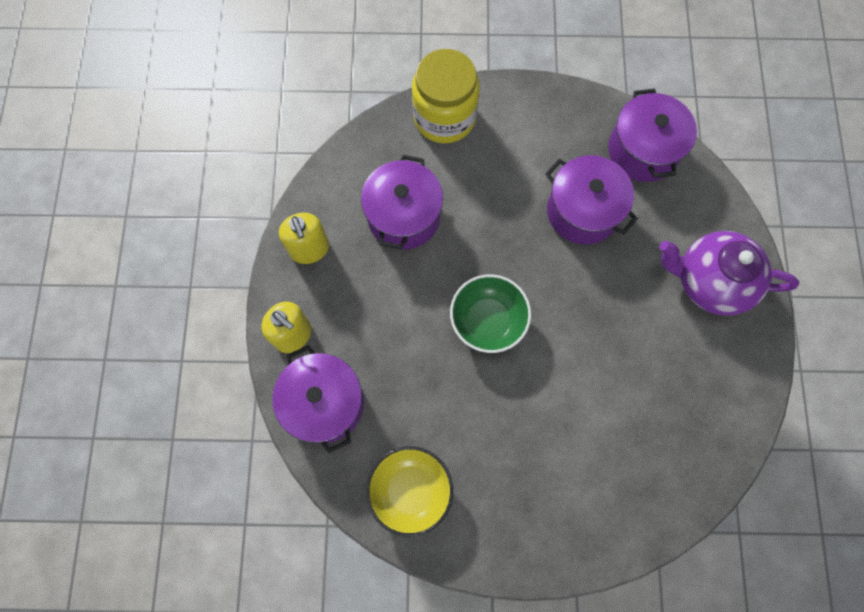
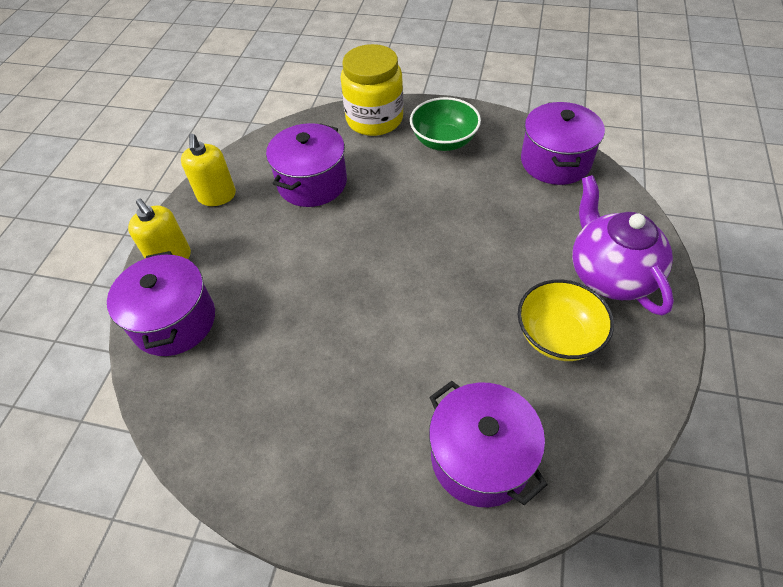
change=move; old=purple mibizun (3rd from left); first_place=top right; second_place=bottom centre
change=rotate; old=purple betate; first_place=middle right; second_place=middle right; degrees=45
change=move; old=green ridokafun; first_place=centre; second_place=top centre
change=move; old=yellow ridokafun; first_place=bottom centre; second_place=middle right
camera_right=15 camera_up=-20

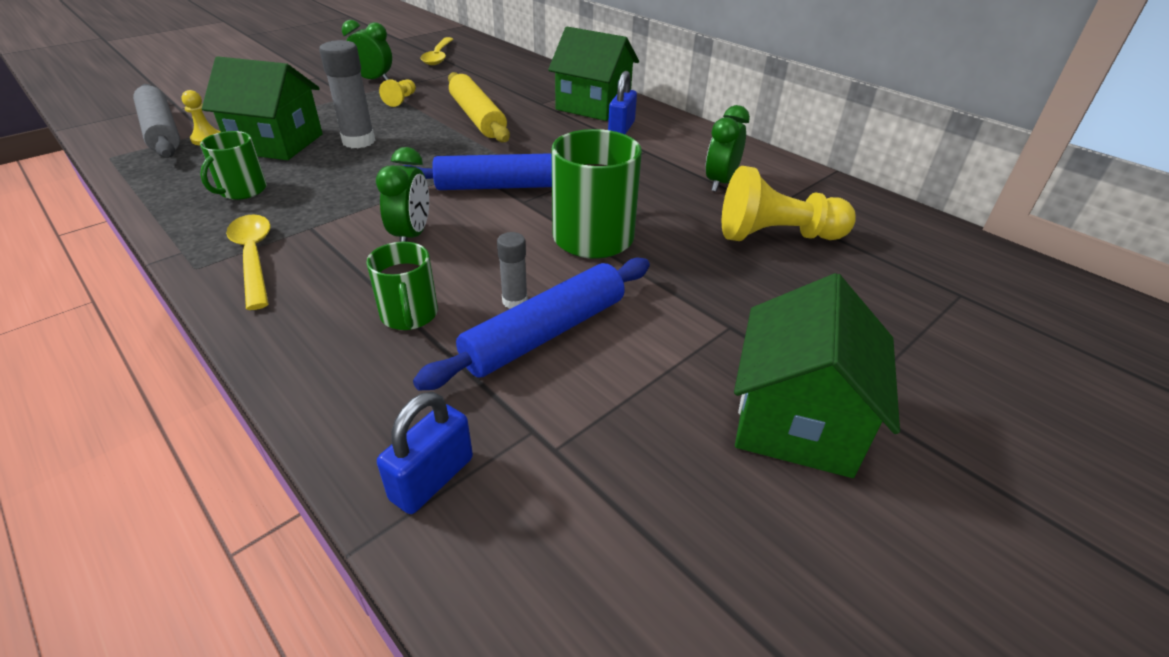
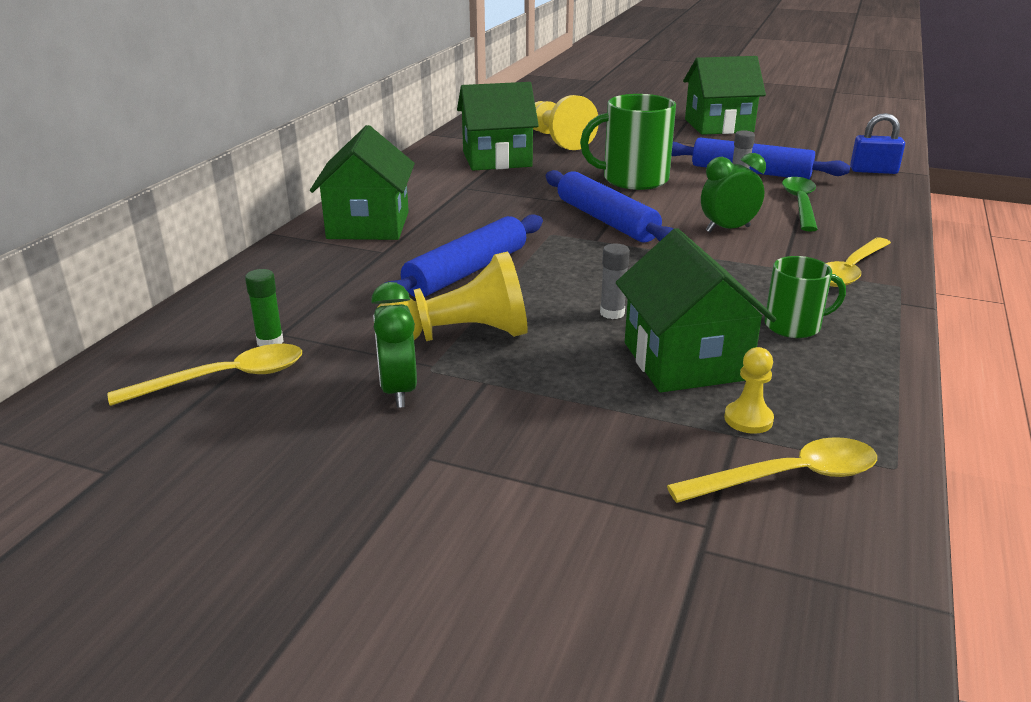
change=resize; old=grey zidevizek (1st from left); first_place=top left; second_place=centre; factor=0.56
change=delete; old=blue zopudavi (2nd from left); first_place=top centre
change=recolor; old=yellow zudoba; new=blue zudoba (1st from left); first_place=top centre; second_place=centre
change=resize; old=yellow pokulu (2nd from left in the first image); first_place=top centre; second_place=centre; factor=2.04
change=replace; old=grey zudoba; new=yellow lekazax (2nd from left); first_place=top left; second_place=bottom right
change=replace; old=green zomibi (3rd from left); new=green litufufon (2nd from left); first_place=top centre; second_place=top centre
change=replace; old=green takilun (2nd from left); new=green lekazax; first_place=centre; second_place=top right
change=insert; new=green zidevizek; second_place=middle left
camera_right=-115 camera_up=-10

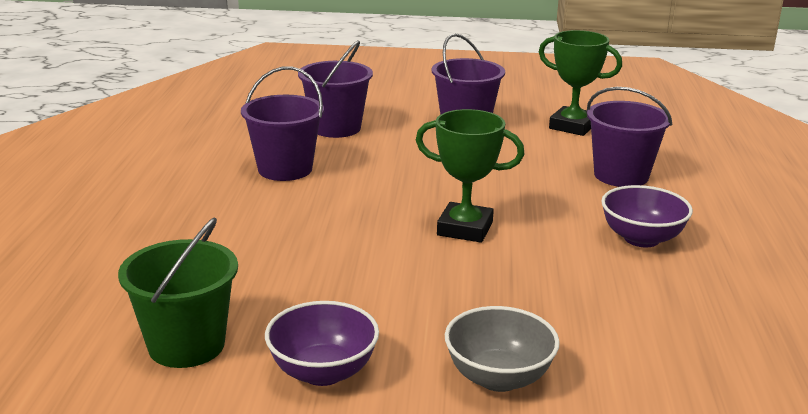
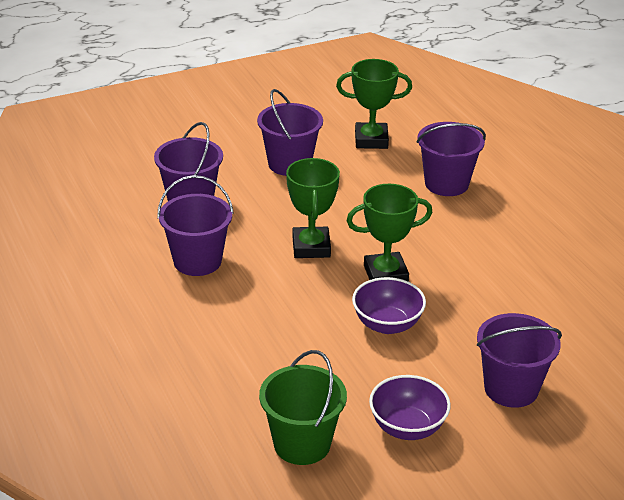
change=move; old=purple ridokafun (2nd from left in the first image); new=purple ridokafun (1st from left); first_place=middle right; second_place=centre
change=replace; old=grey ridokafun; new=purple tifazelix (5th from left); first_place=bottom centre; second_place=bottom right
change=insert; new=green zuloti (1st from left); second_place=centre
camera_right=-30 camera_up=10

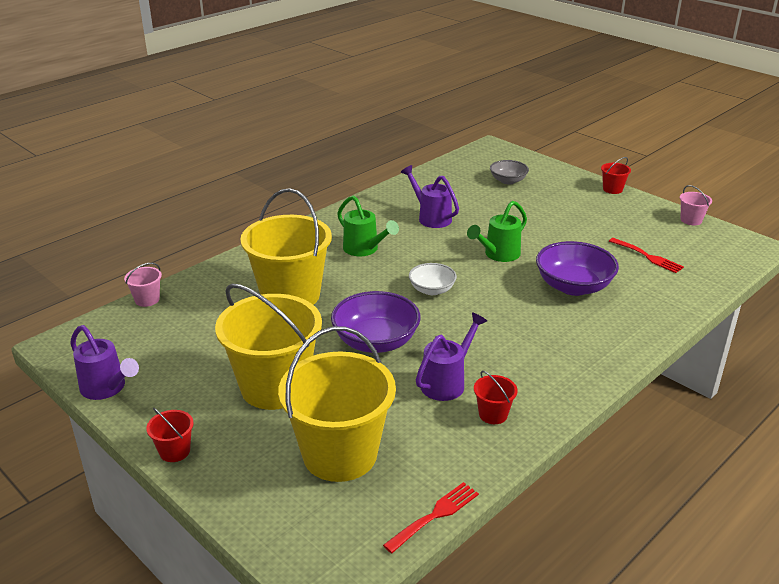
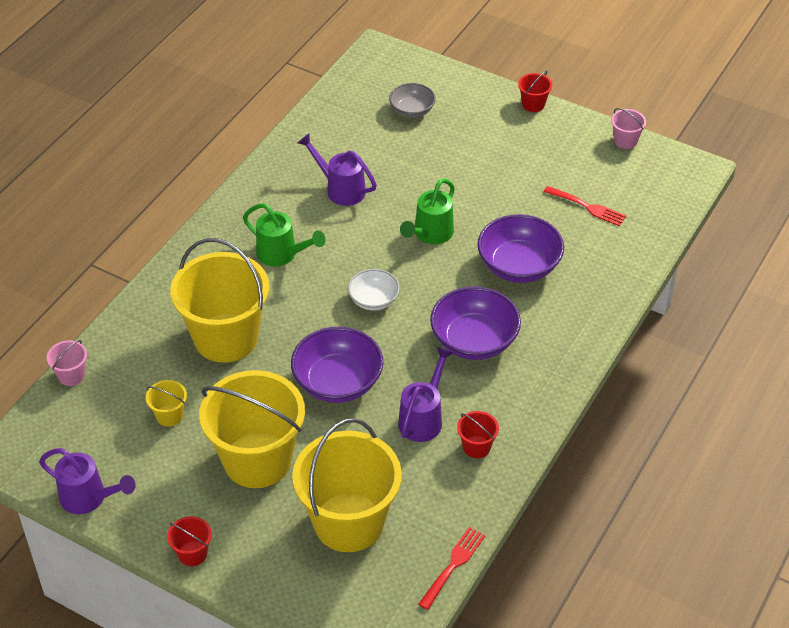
change=insert; new=purple ridokafun (2nd from left); second_place=centre
change=insert; new=yellow tifazelix (1st from left); second_place=middle left
camera_right=-15 camera_up=15

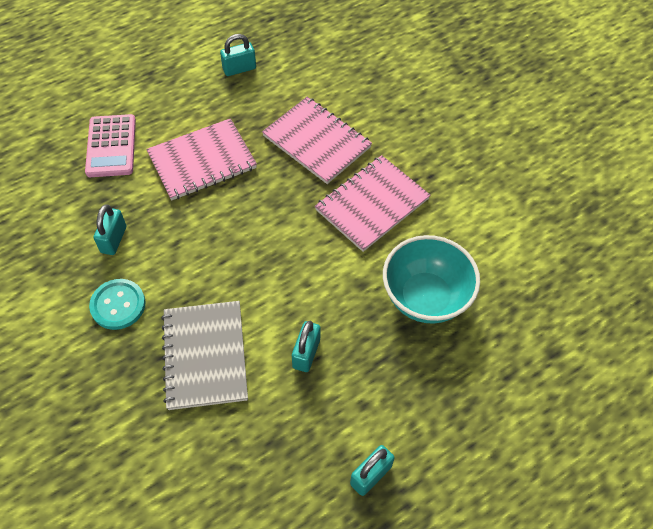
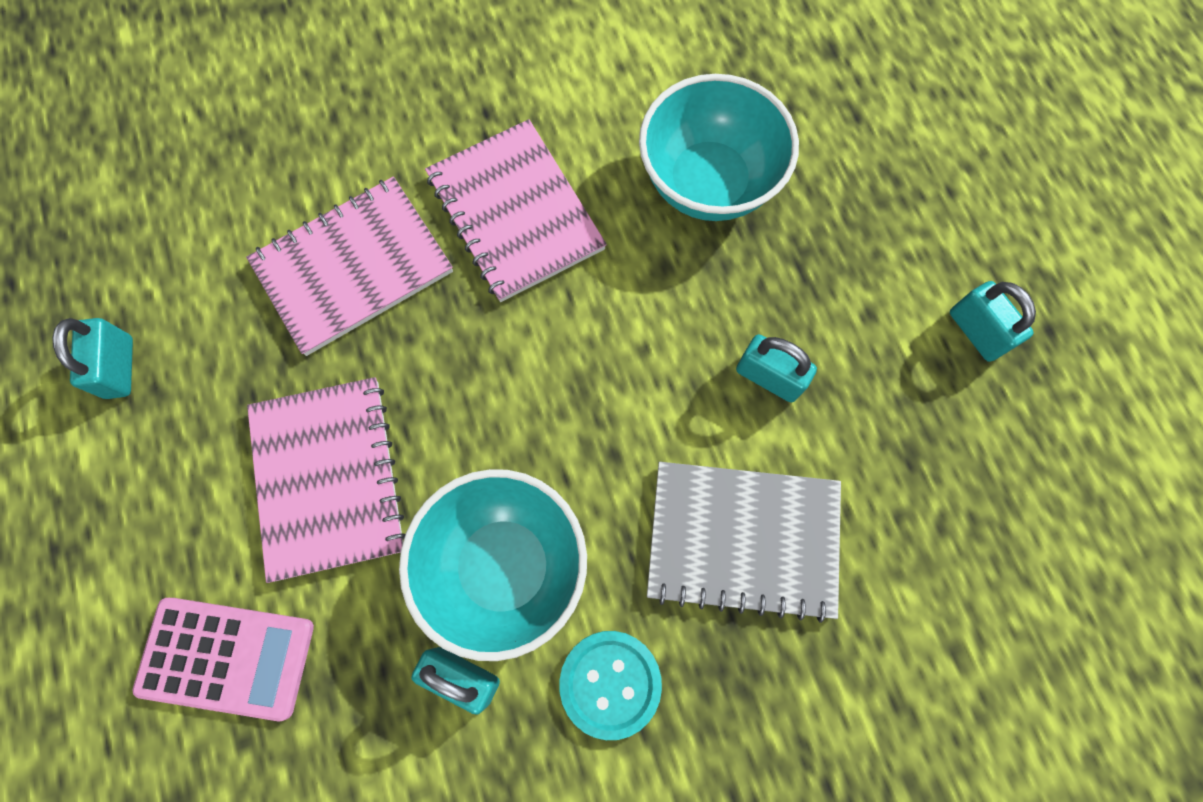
change=insert; new=turquoise ridokafun (1st from left); second_place=bottom centre
camera_right=-75 camera_up=15

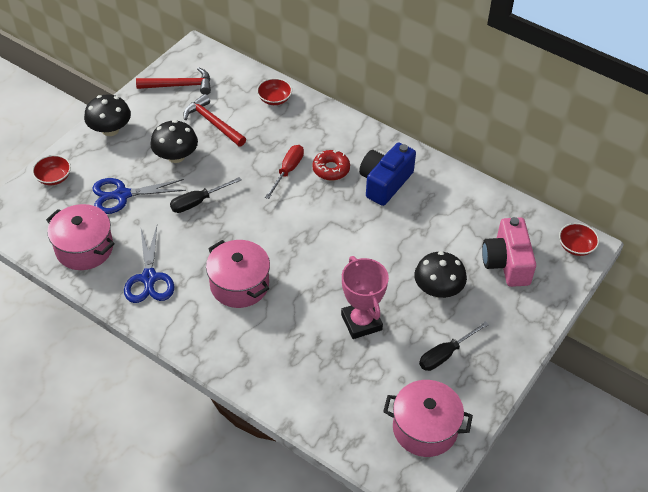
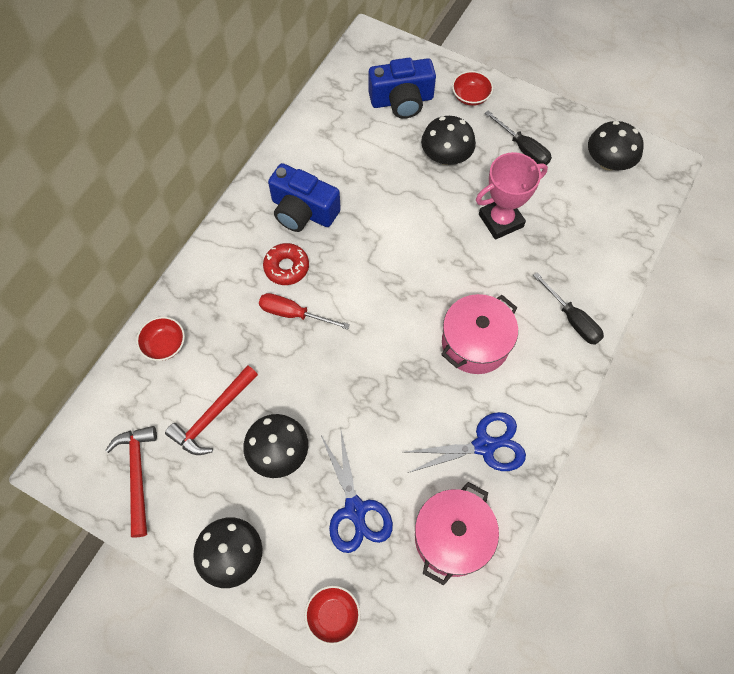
change=move; old=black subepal (1st from left in the first image); new=black subepal (2nd from left); first_place=middle left; second_place=middle right
change=recolor; old=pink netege; new=blue netege (2nd from left); first_place=middle right; second_place=top centre
change=move; old=red ridokafun (3rd from left); first_place=middle right; second_place=top centre
change=replace; old=pink mibizun (3rd from left); new=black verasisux (4th from left); first_place=bottom centre; second_place=top right
camera_right=-95 camera_up=15

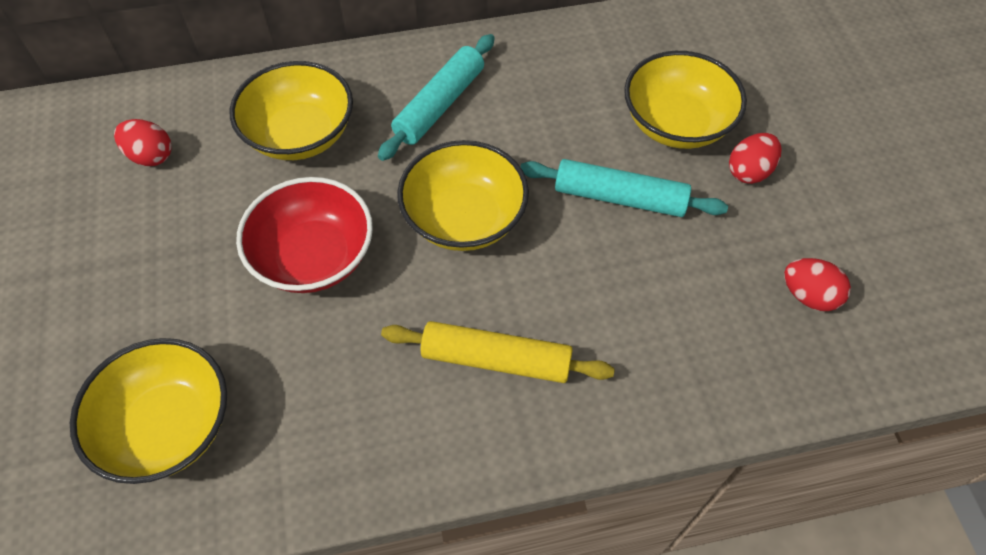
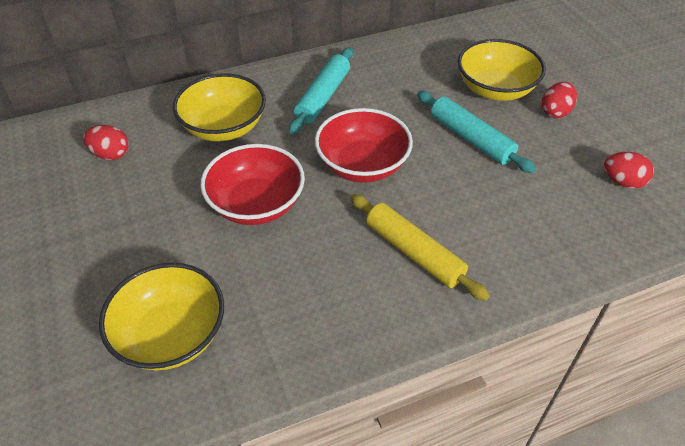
change=recolor; old=yellow ridokafun (3rd from left); new=red ridokafun (2nd from left); first_place=centre; second_place=top centre
change=rotate; old=turquoise zudoba (2nd from left); first_place=centre; second_place=top right; degrees=45
change=rotate; old=yellow zudoba; first_place=centre; second_place=centre; degrees=45
camera_right=-10 camera_up=-10

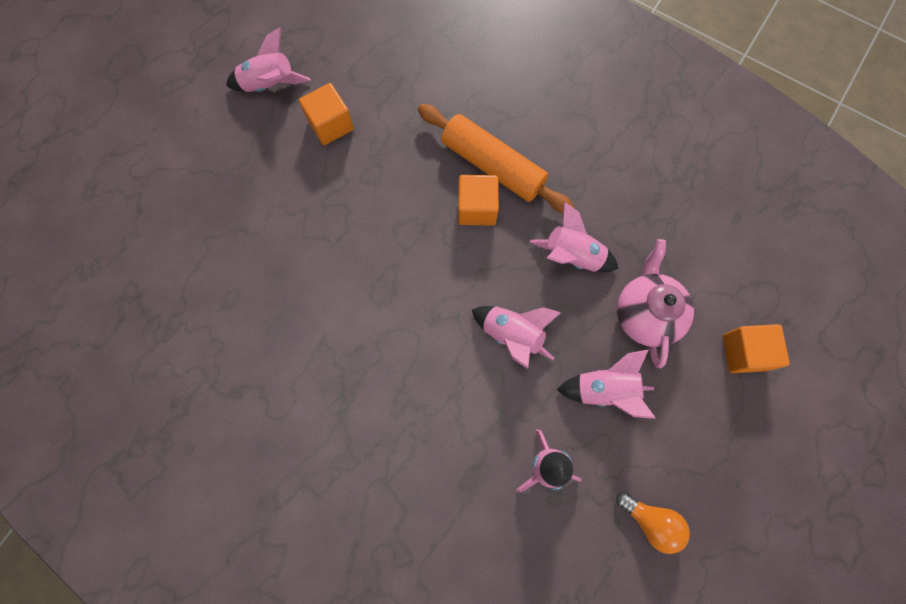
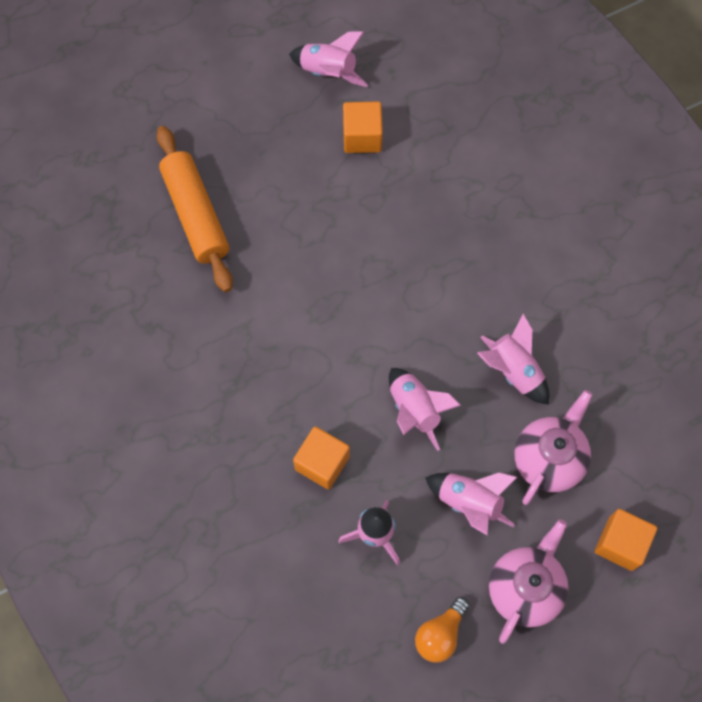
change=move; old=orange zudoba; first_place=top centre; second_place=top left
change=move; old=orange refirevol (2nd from left in the first image); new=orange refirevol (1st from left); first_place=top centre; second_place=centre
change=rotate; old=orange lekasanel; first_place=bottom right; second_place=bottom centre; degrees=60
change=insert; new=pink betate (1st from left); second_place=bottom right
camera_right=30 camera_up=-5

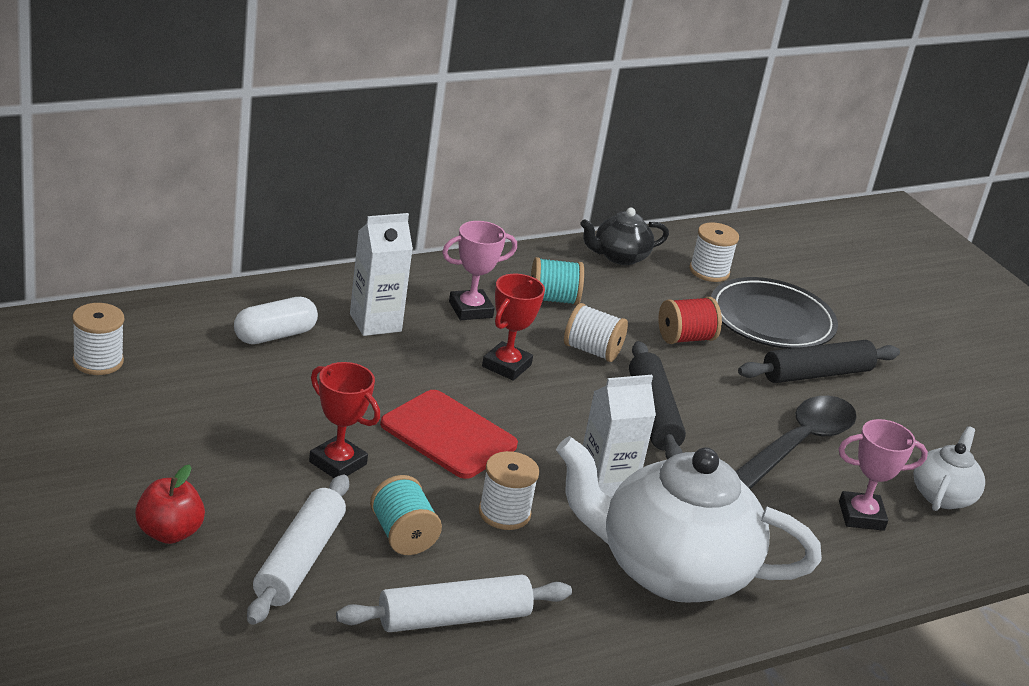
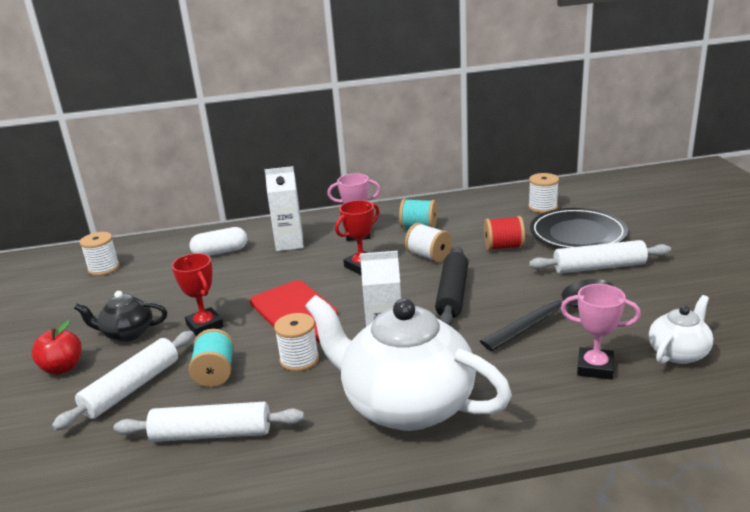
change=move; old=black betate; first_place=centre; second_place=middle left
change=recolor; old=black zudoba (2nd from left); new=white zudoba (3rd from left); first_place=middle right; second_place=middle right
camera_right=25 camera_up=-5

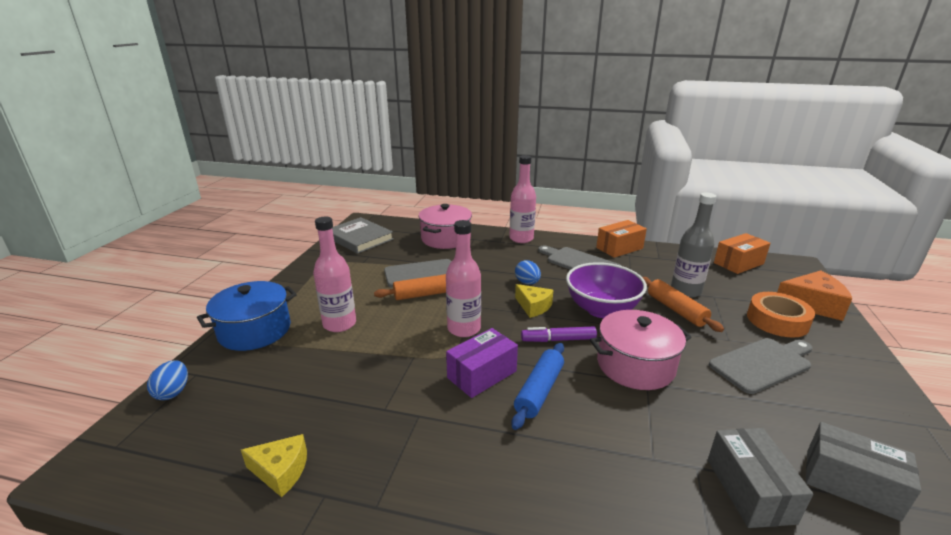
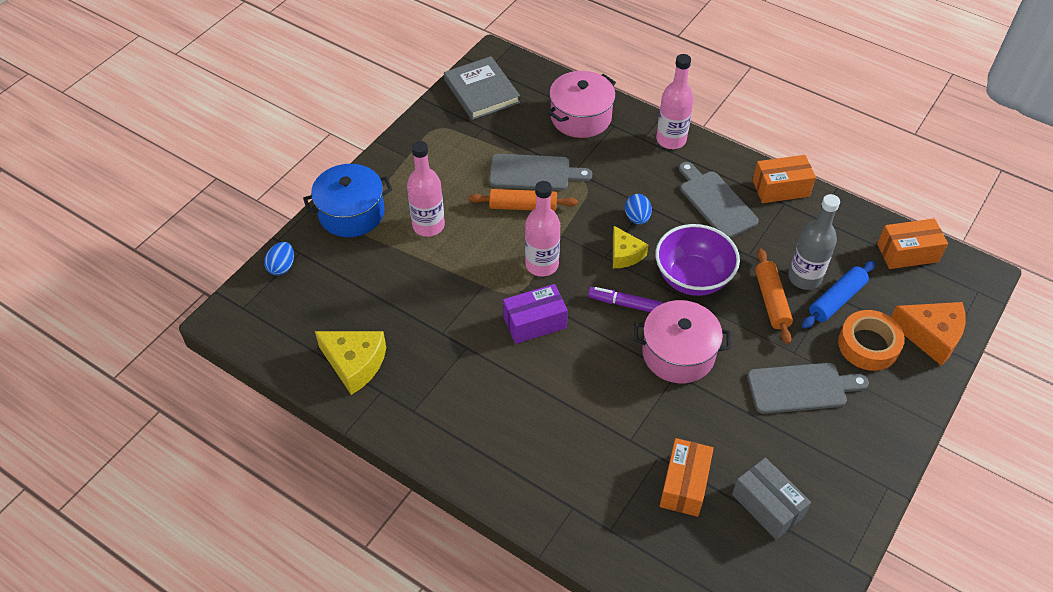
change=move; old=blue zudoba; first_place=bottom centre; second_place=middle right
change=recolor; old=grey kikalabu (1st from left); new=orange kikalabu (1st from left); first_place=bottom right; second_place=bottom centre
change=resize; old=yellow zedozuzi (1st from left); first_place=bottom left; second_place=middle left; factor=1.53
camera_right=20 camera_up=25

